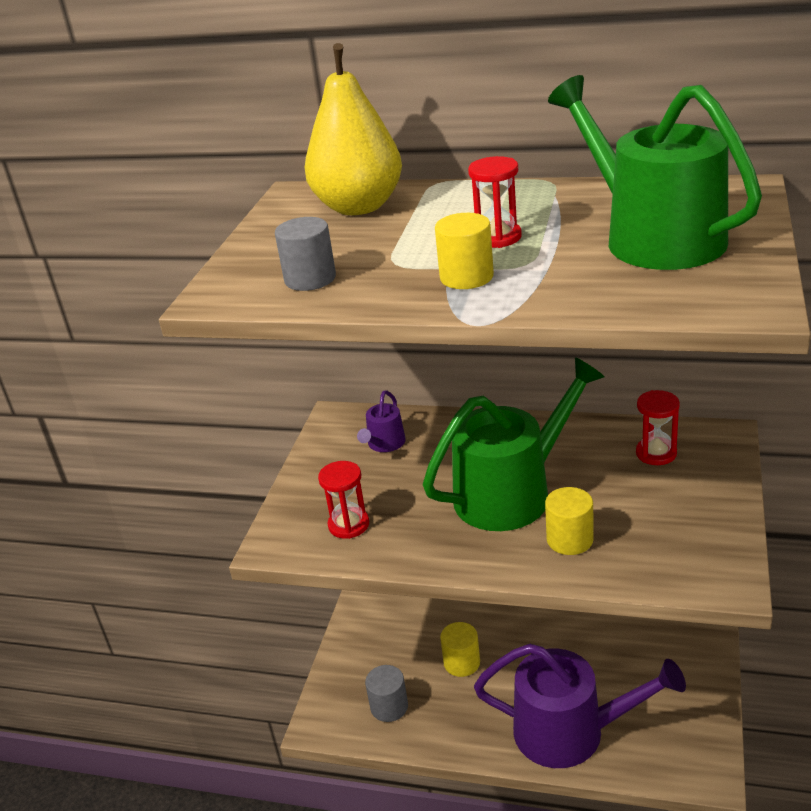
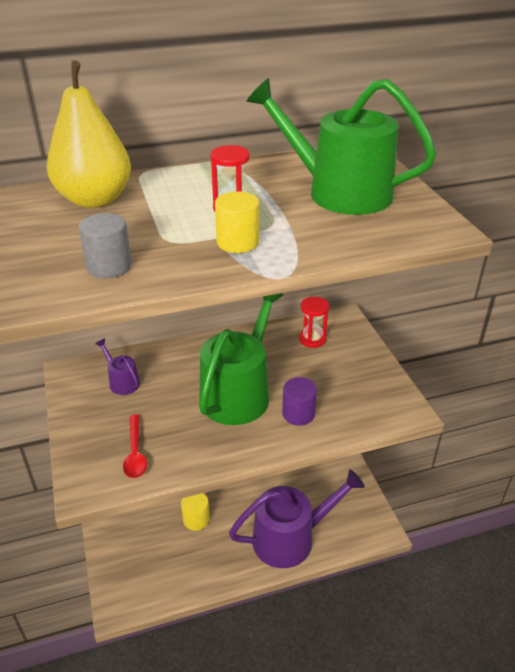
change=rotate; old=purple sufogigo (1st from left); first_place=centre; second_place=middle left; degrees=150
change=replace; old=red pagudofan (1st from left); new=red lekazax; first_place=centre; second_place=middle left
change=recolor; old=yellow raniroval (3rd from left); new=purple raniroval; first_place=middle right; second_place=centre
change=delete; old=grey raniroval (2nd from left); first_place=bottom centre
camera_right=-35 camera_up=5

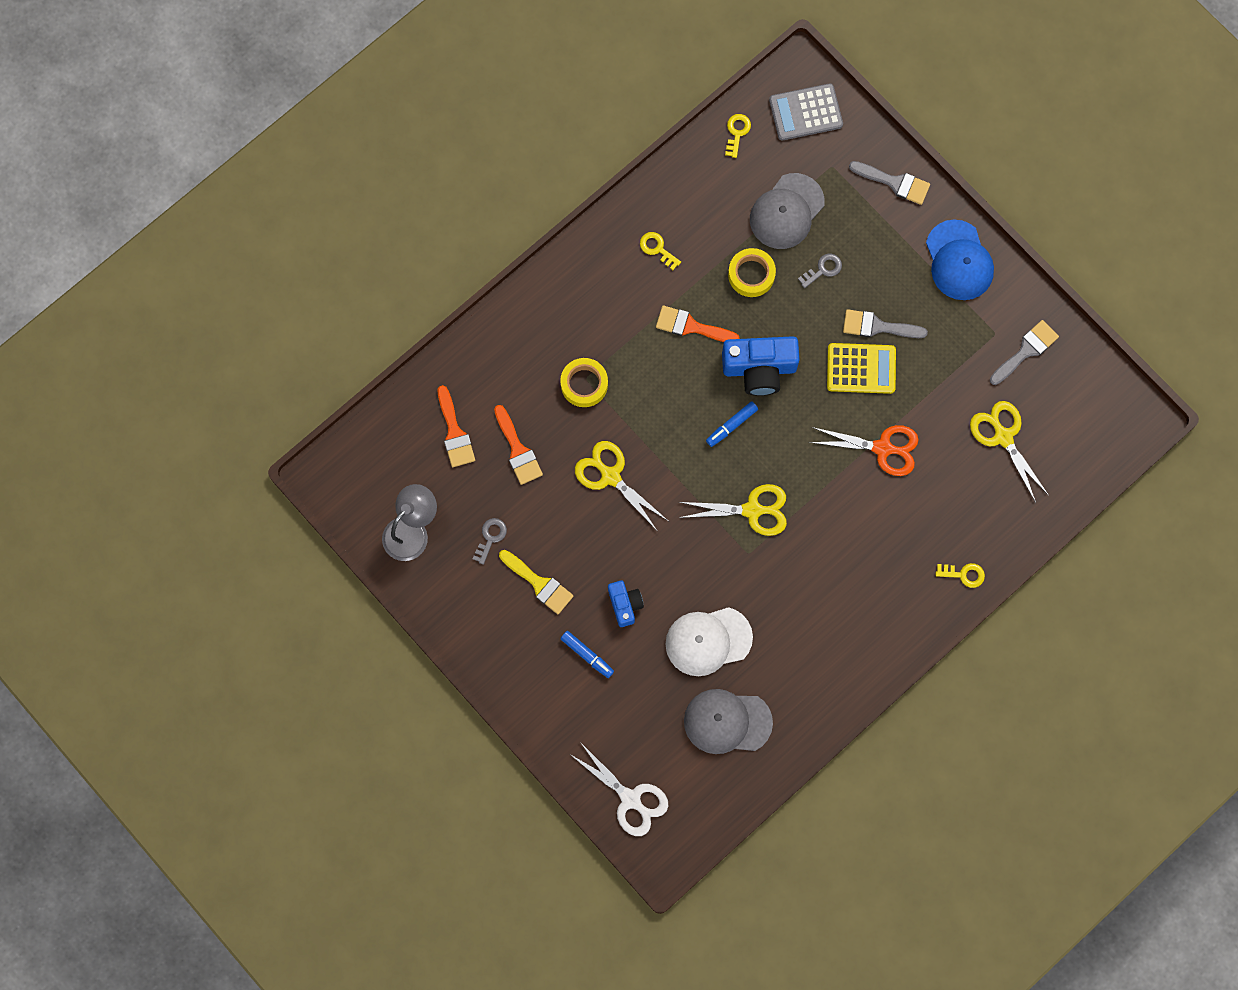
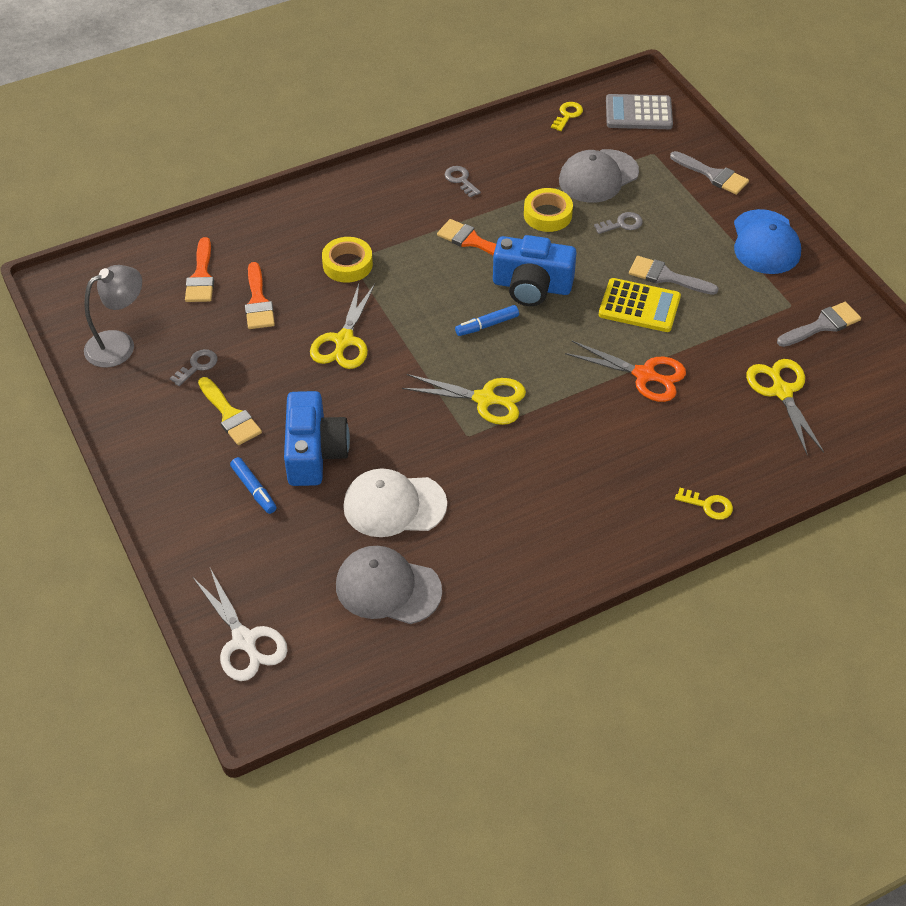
change=recolor; old=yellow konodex (1st from left); new=grey konodex (2nd from left); first_place=top centre; second_place=top centre
change=rotate; old=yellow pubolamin (1st from left); first_place=centre; second_place=centre; degrees=-135
change=resize; old=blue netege (1st from left); first_place=centre; second_place=centre; factor=1.77
camera_right=15 camera_up=-25

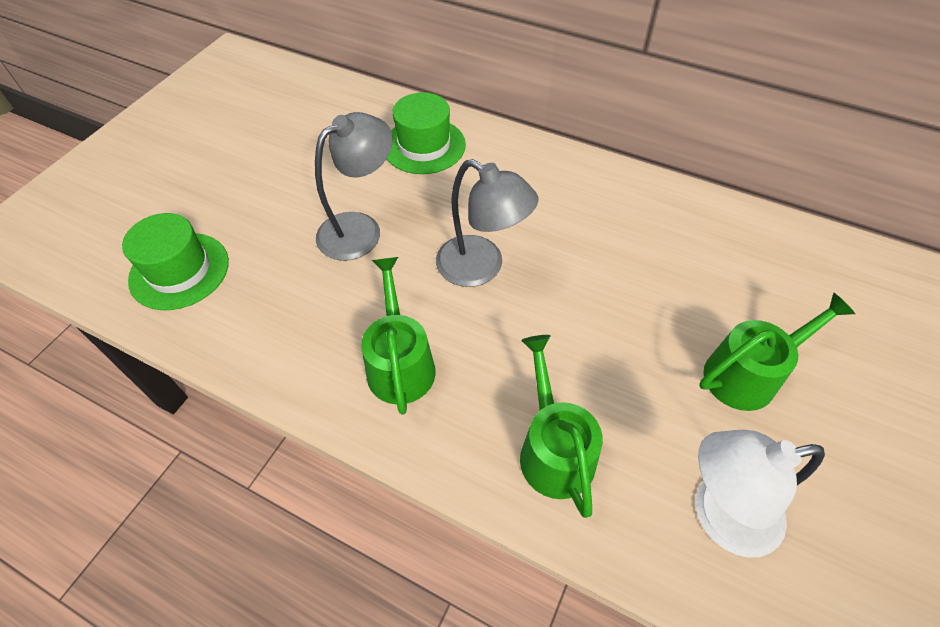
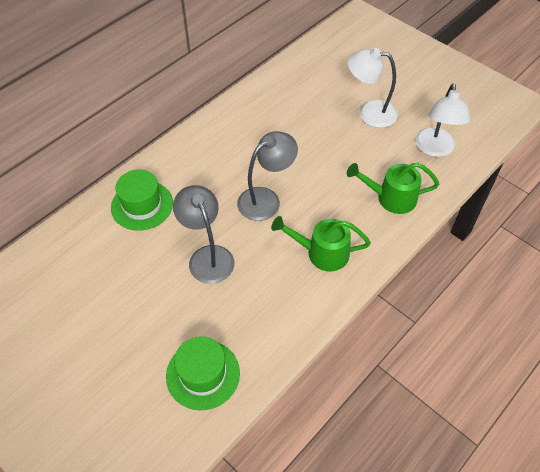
change=replace; old=green sufogigo (3rd from left); new=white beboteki (1st from left); first_place=middle right; second_place=top right
camera_right=-75 camera_up=0

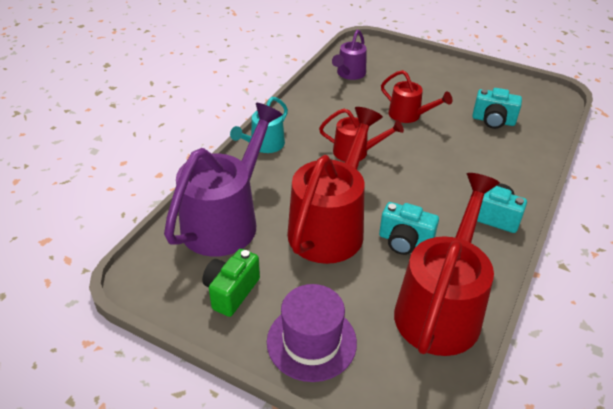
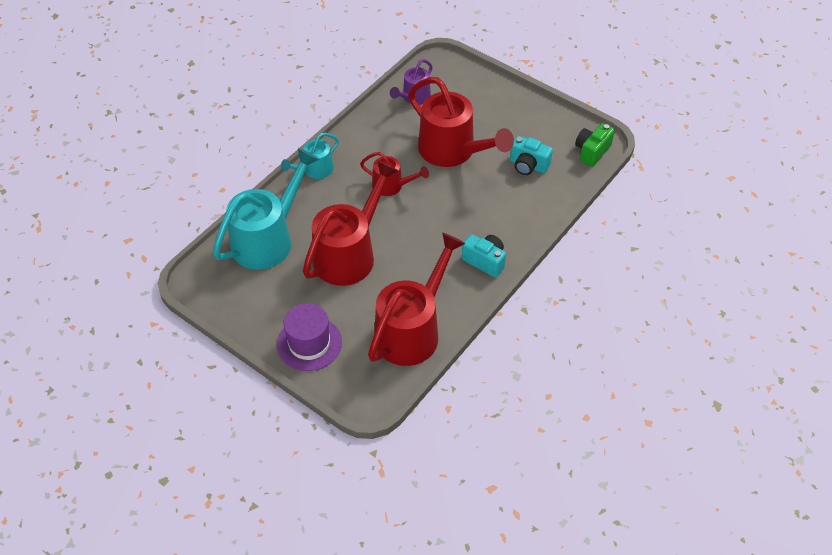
change=resize; old=red sufogigo (3rd from left in the first image); first_place=top right; second_place=top centre; factor=1.91
change=recolor; old=purple sufogigo (1st from left); new=turquoise sufogigo (1st from left); first_place=centre; second_place=middle left
change=delete; old=turquoise netege (1st from left); first_place=middle right
change=move; old=green netege; first_place=bottom centre; second_place=top right
camera_right=10 camera_up=10

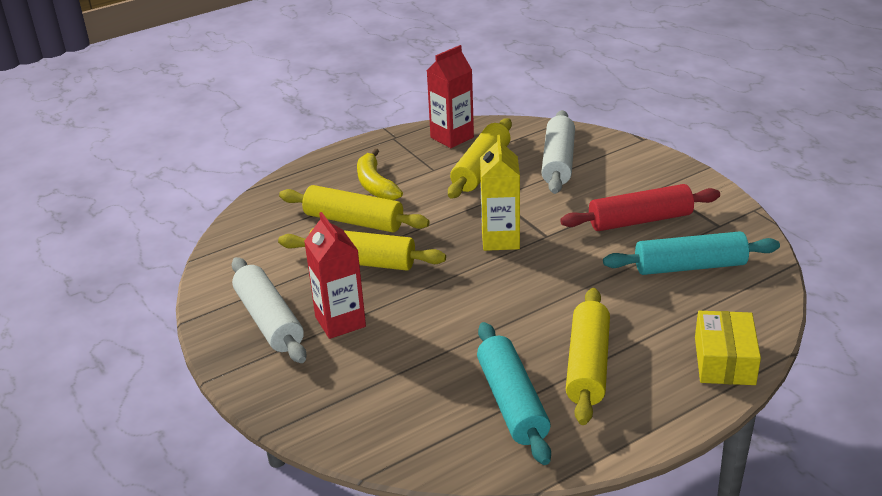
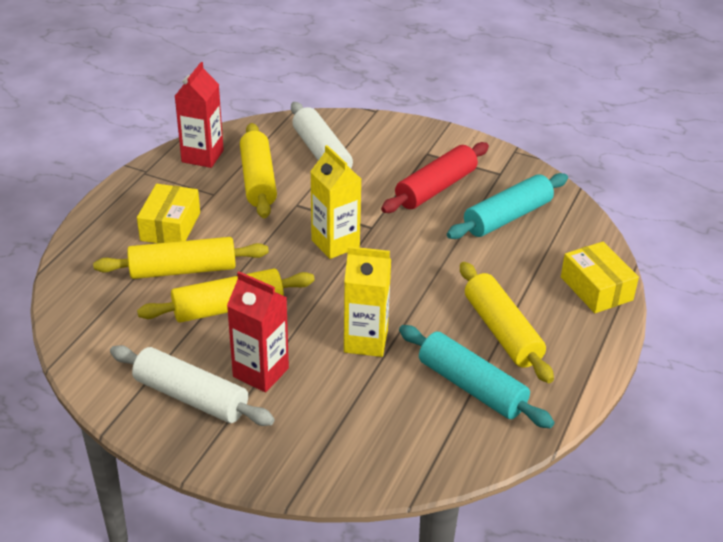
change=replace; old=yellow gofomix; new=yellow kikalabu (1st from left); first_place=centre; second_place=middle left
change=insert; new=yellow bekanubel (2nd from left); second_place=centre
camera_right=-35 camera_up=5

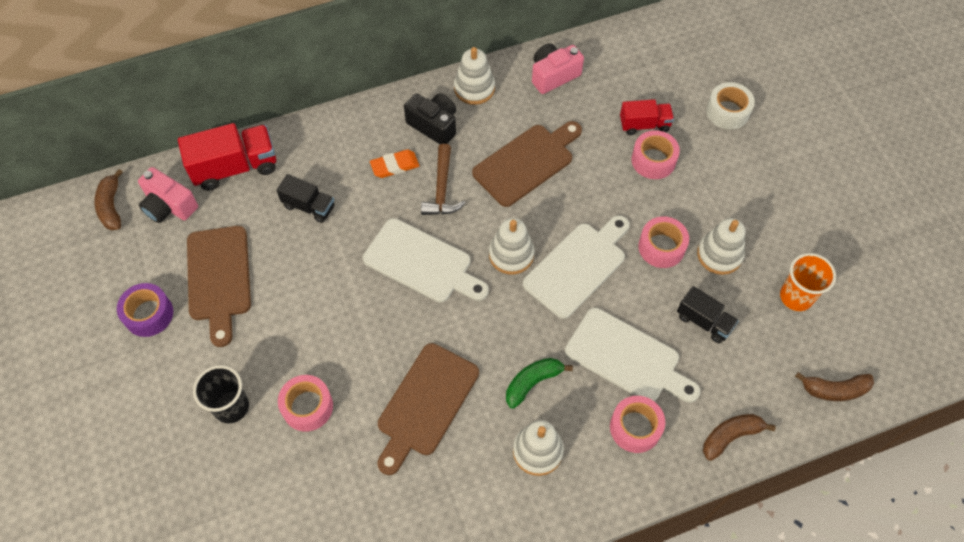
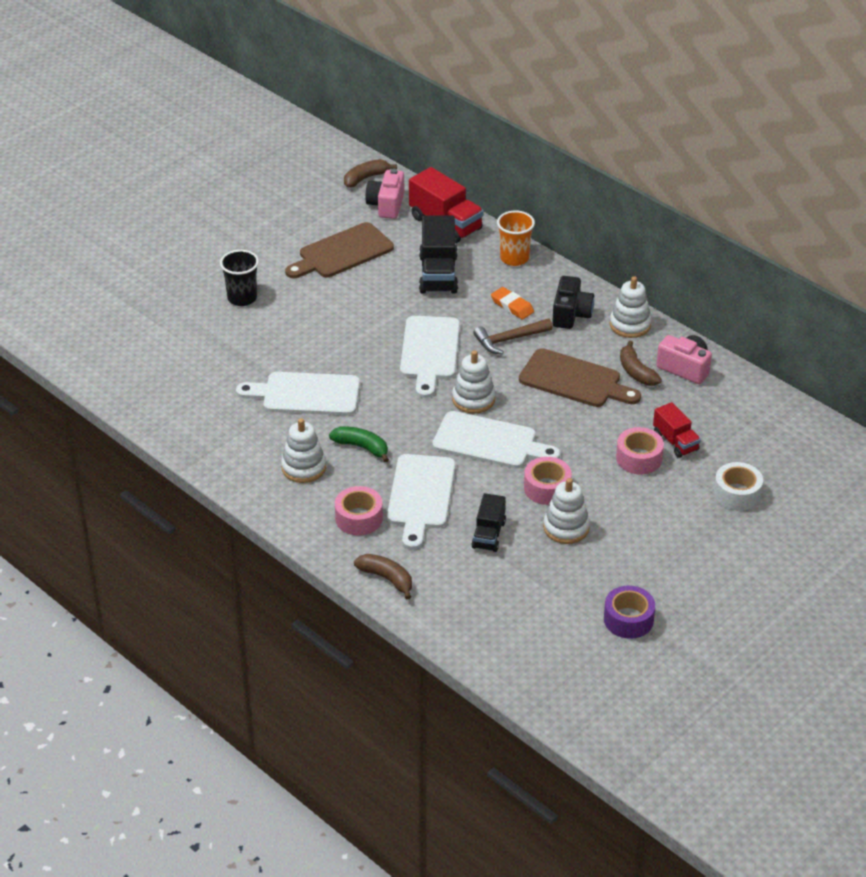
change=resize; old=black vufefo (1st from left); first_place=middle left; second_place=top centre; factor=1.66
change=move; old=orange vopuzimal; first_place=middle right; second_place=top centre
change=move; old=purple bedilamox; first_place=middle left; second_place=bottom right
change=recolor; old=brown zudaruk (2nd from left); new=white zudaruk (1st from left); first_place=bottom centre; second_place=centre
change=move; old=brown gofomix (3rd from left); first_place=bottom right; second_place=middle right
change=delete; old=pink bedilamox (1st from left); first_place=bottom left
camera_right=65 camera_up=-20

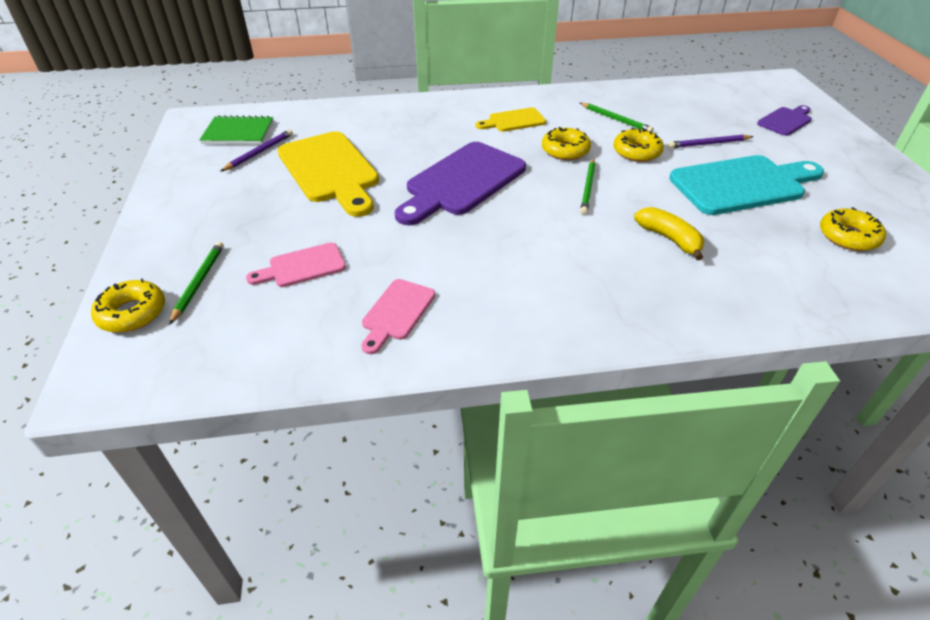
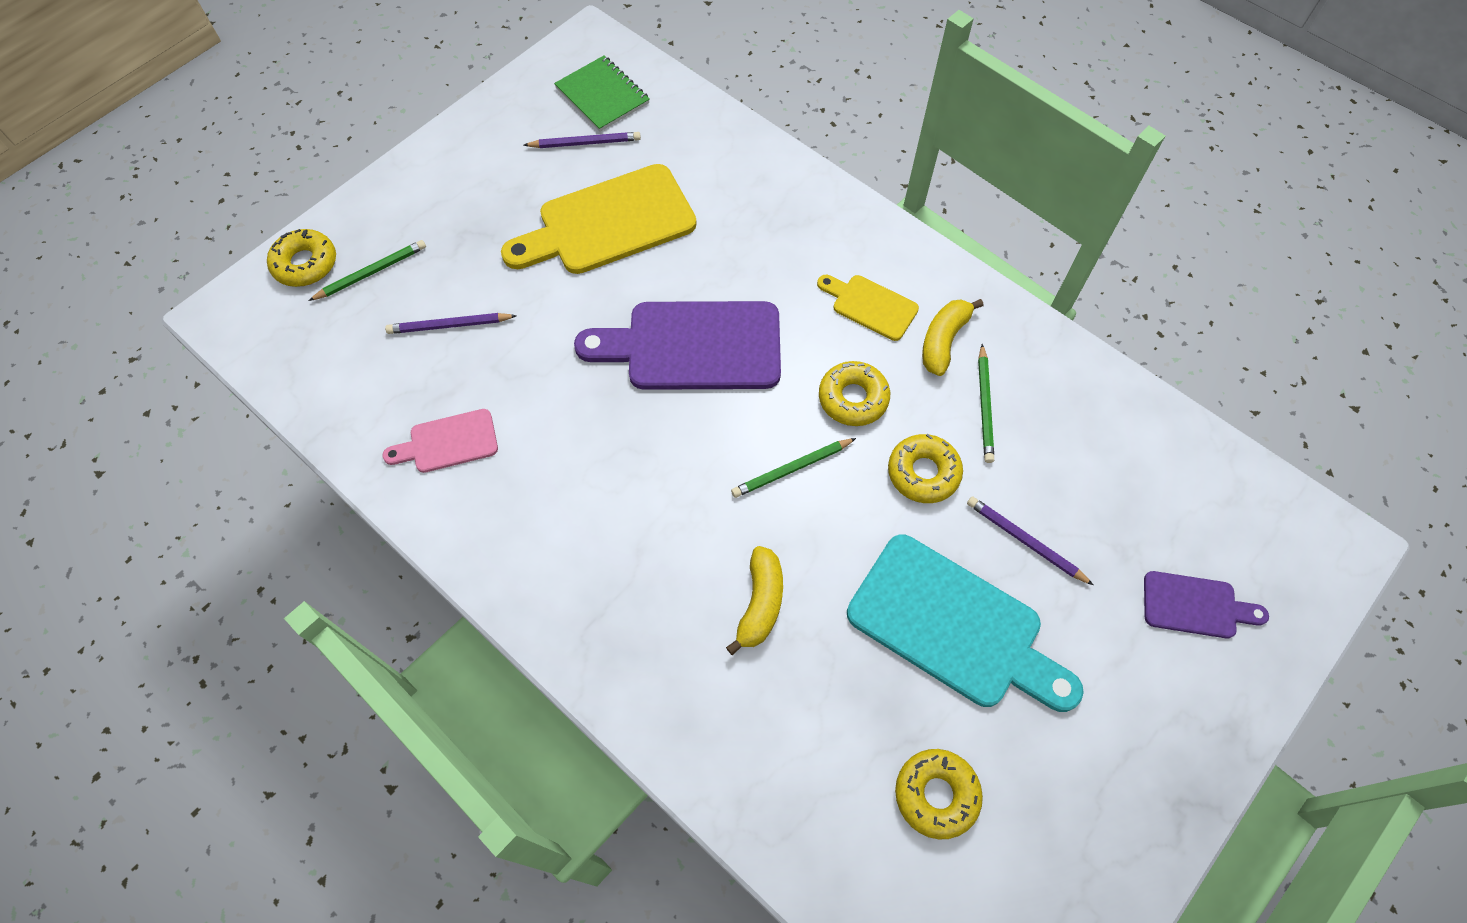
change=rotate; old=yellow zudaruk (1st from left); first_place=top centre; second_place=top centre; degrees=45
change=replace; old=pink zudaruk (1st from left); new=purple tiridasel (1st from left); first_place=middle left; second_place=middle left
change=insert; new=yellow gofomix (2nd from left); second_place=centre
camera_right=50 camera_up=20

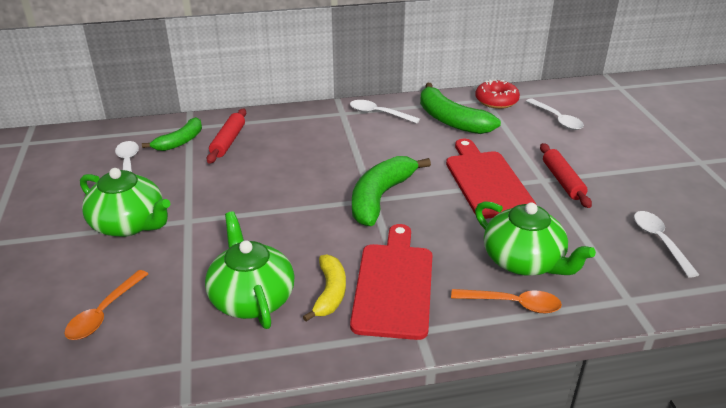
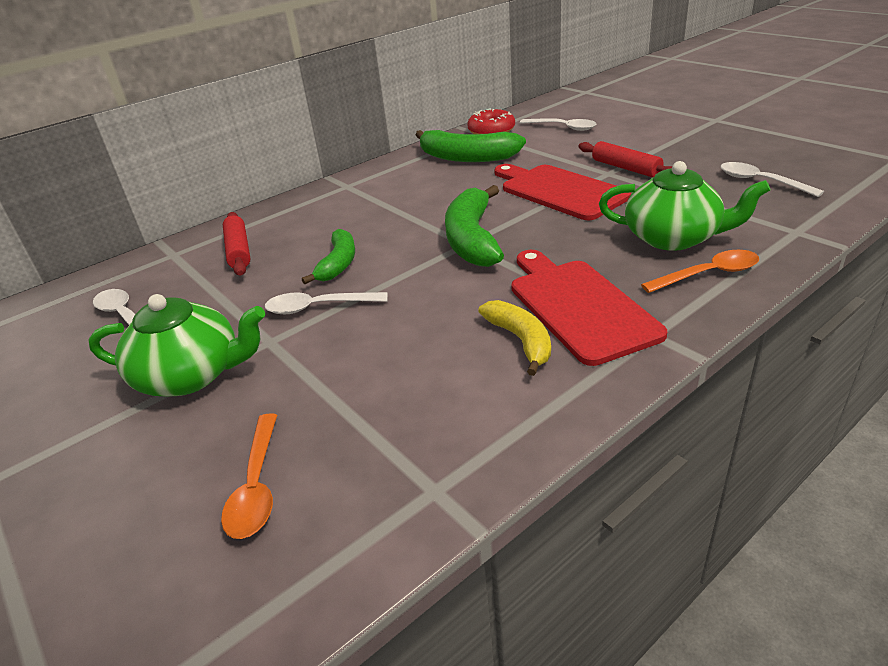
change=move; old=white lekazax (2nd from left); first_place=top centre; second_place=centre
change=move; old=green gofomix (1st from left); first_place=top left; second_place=centre
change=delete; old=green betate (2nd from left); first_place=centre
camera_right=-25 camera_up=0

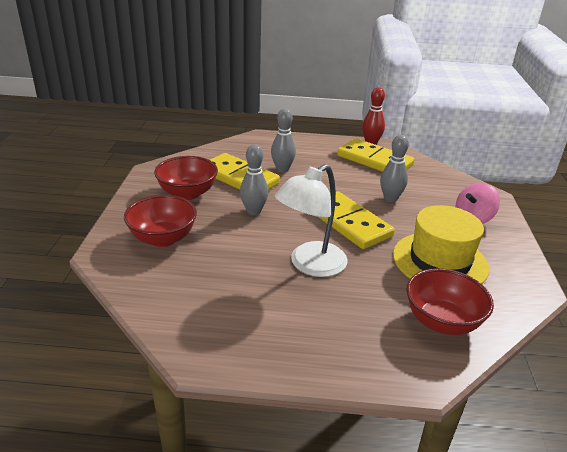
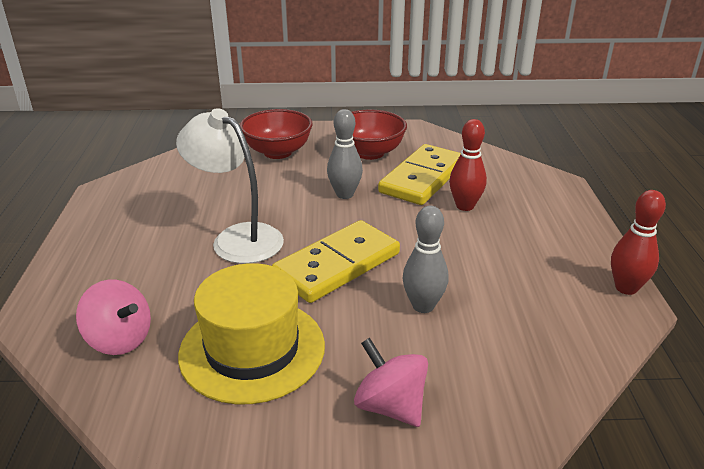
change=recolor; old=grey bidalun (2nd from left); new=red bidalun (1st from left); first_place=top centre; second_place=centre
change=delete; old=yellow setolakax (3rd from left); first_place=centre
change=replace; old=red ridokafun (3rd from left); new=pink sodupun (1st from left); first_place=middle right; second_place=bottom left
camera_right=85 camera_up=0

